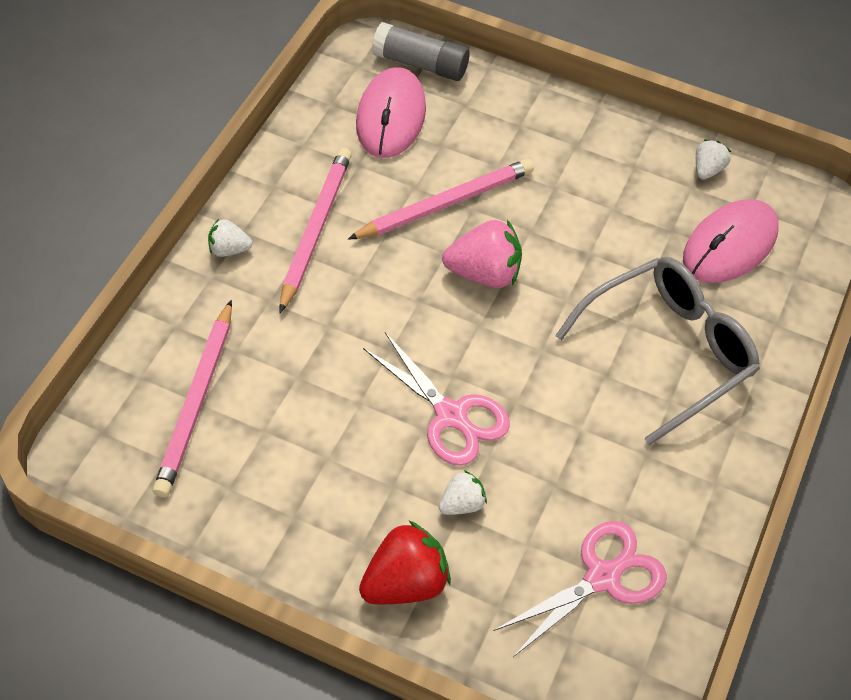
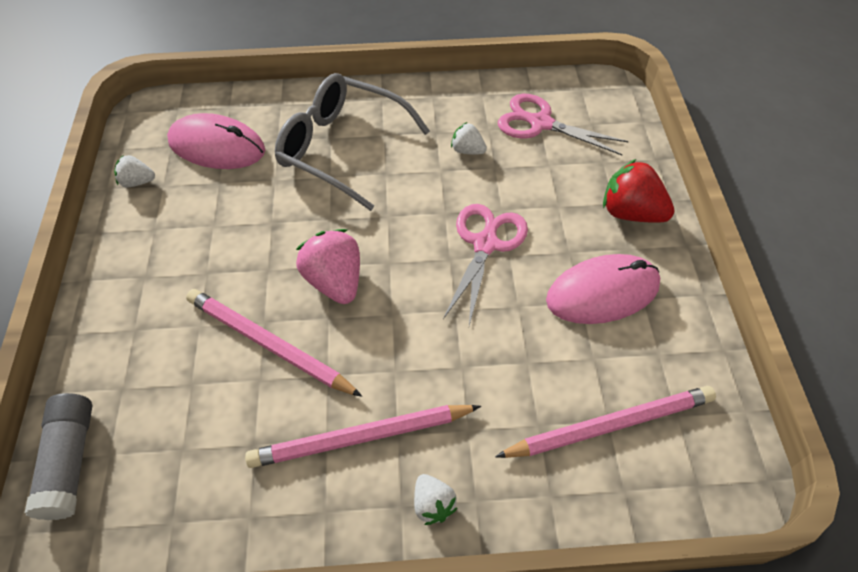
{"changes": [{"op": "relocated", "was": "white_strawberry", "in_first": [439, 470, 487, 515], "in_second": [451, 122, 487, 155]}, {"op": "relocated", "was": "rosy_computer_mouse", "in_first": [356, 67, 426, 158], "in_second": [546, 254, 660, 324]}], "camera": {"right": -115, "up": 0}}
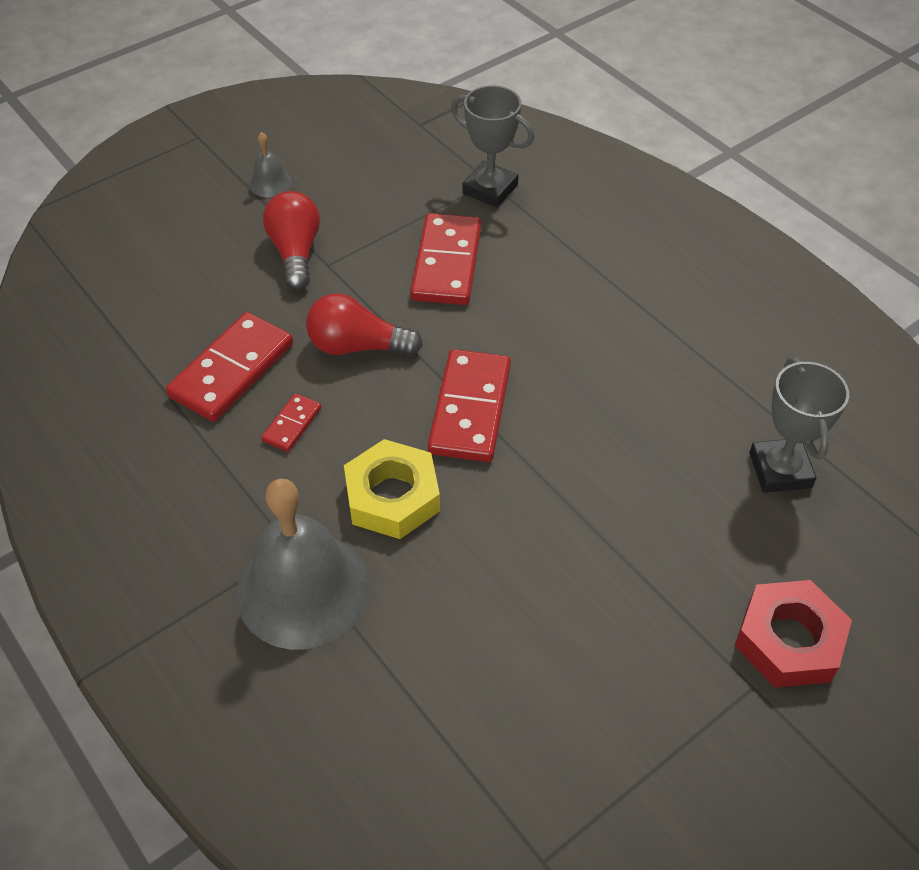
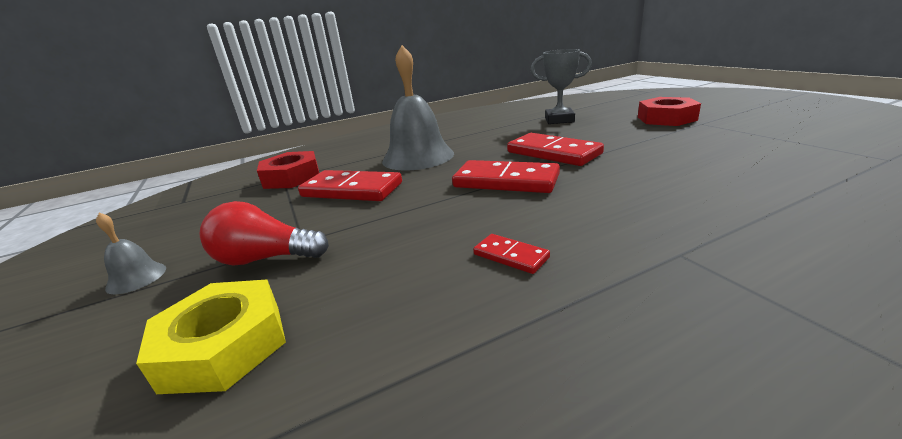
{"changes": [{"op": "relocated", "was": "yellow_nut", "in_first": [344, 439, 440, 539], "in_second": [136, 280, 286, 394]}, {"op": "exchanged", "was": "ash-grey_trophy", "now": "scarlet_nut", "in_first": [451, 85, 534, 208], "in_second": [257, 151, 319, 189]}, {"op": "relocated", "was": "ash-grey_bell", "in_first": [236, 479, 369, 650], "in_second": [382, 45, 454, 171]}, {"op": "relocated", "was": "scarlet_domino_piece", "in_first": [166, 312, 293, 422], "in_second": [507, 133, 604, 166]}, {"op": "missing", "was": "scarlet_bulb", "in_first": [306, 293, 423, 356]}], "camera": {"right": -75, "up": -25}}
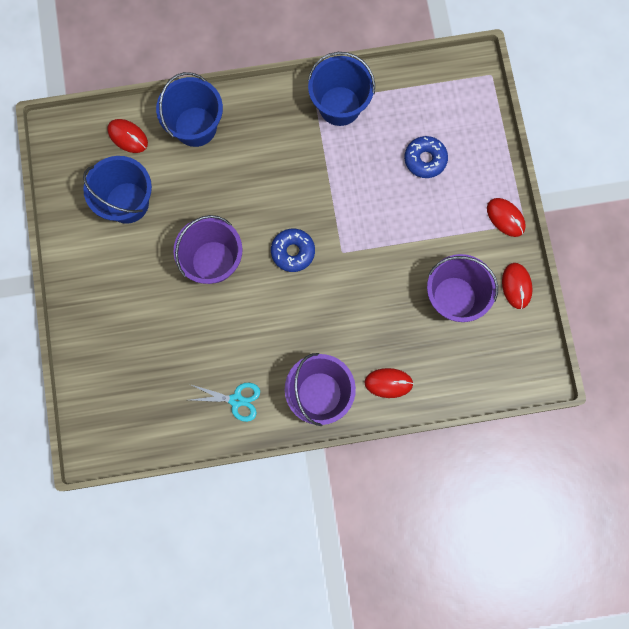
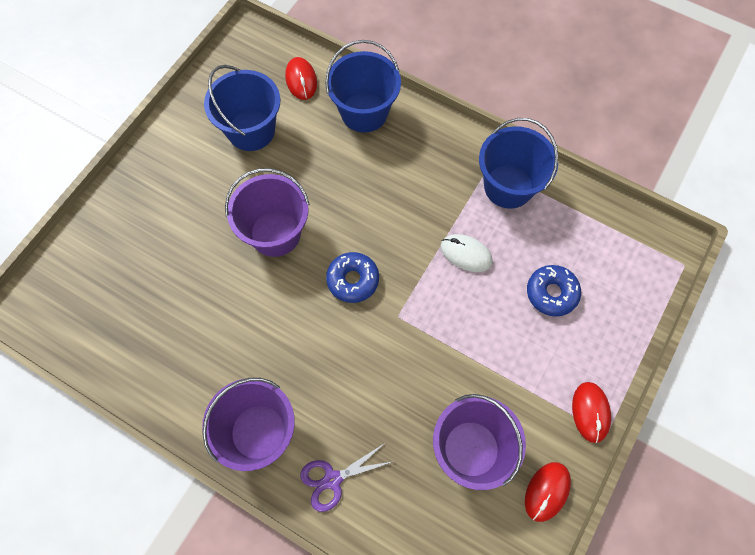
{"changes": [{"op": "exchanged", "was": "scarlet_computer_mouse", "now": "purple_shears", "in_first": [364, 368, 414, 398], "in_second": [300, 443, 395, 512]}, {"op": "appeared", "now": "white_computer_mouse", "in_second": [440, 234, 493, 272]}, {"op": "missing", "was": "turquoise_shears", "in_first": [190, 383, 260, 422]}], "camera": {"right": 40, "up": -10}}
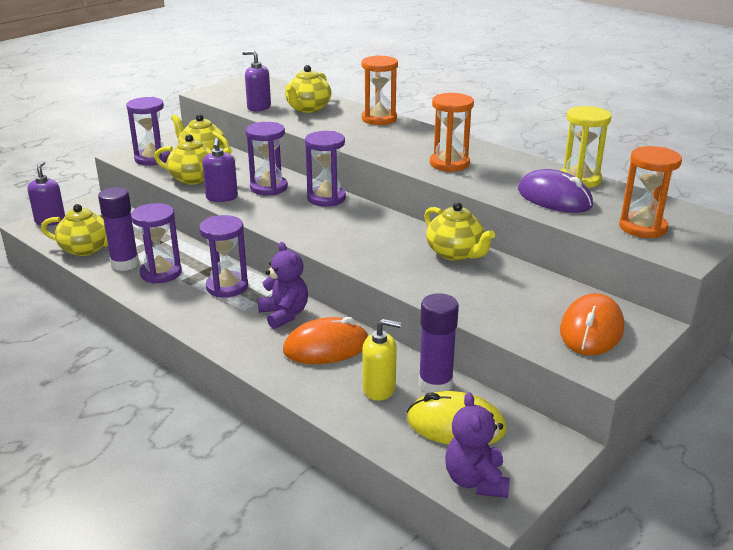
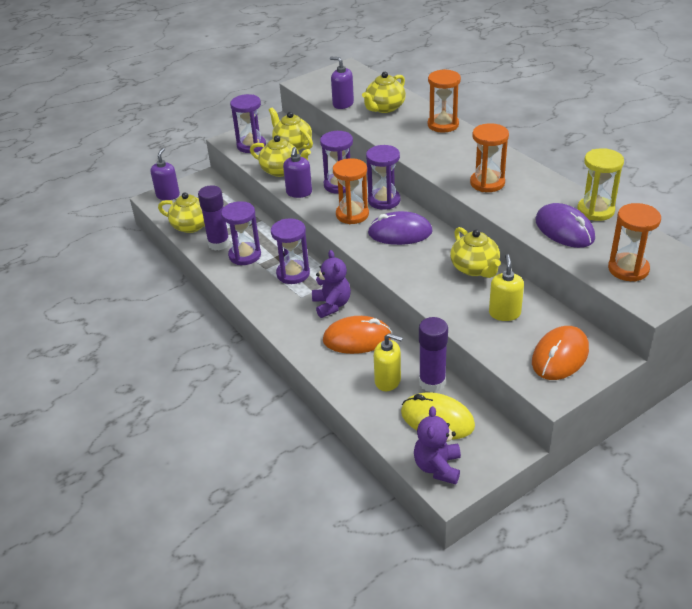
{"changes": [{"op": "appeared", "now": "orange-coloured_hourglass", "in_second": [333, 158, 369, 224]}, {"op": "appeared", "now": "purple_computer_mouse", "in_second": [368, 211, 433, 245]}, {"op": "appeared", "now": "yellow_pump_bottle", "in_second": [489, 254, 524, 321]}], "camera": {"right": 15, "up": 10}}
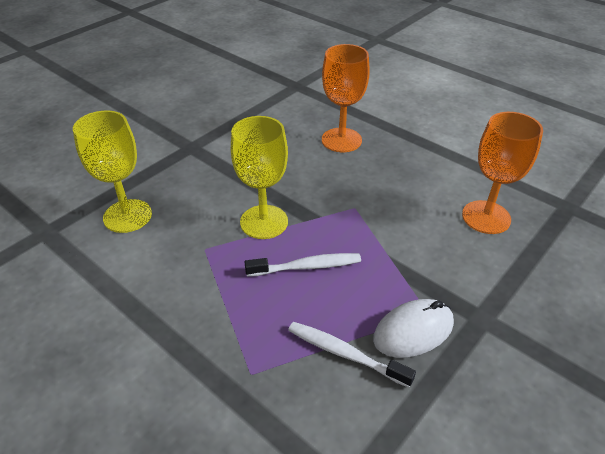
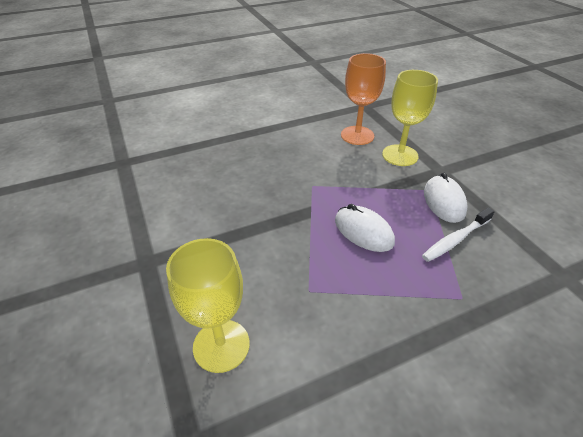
{"changes": [{"op": "exchanged", "was": "white_dental_brush", "now": "white_computer_mouse", "in_first": [245, 253, 361, 277], "in_second": [335, 204, 395, 252]}, {"op": "relocated", "was": "yellow_goblet", "in_first": [231, 116, 288, 239], "in_second": [382, 70, 438, 166]}, {"op": "missing", "was": "orange-coloured_goblet", "in_first": [322, 44, 370, 152]}], "camera": {"right": -65, "up": 0}}
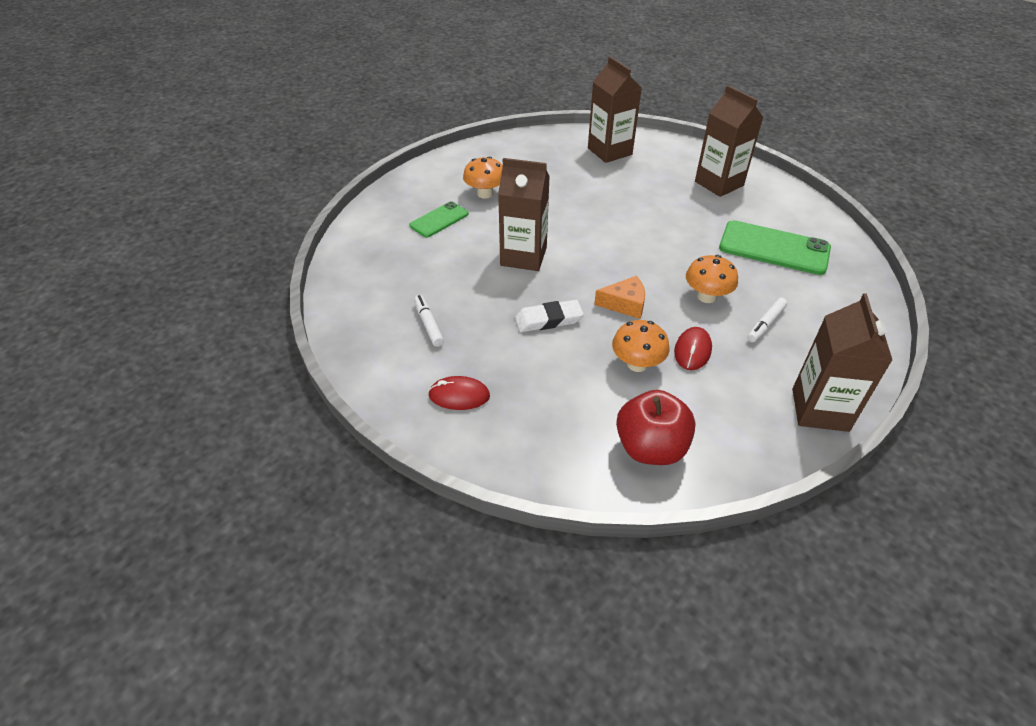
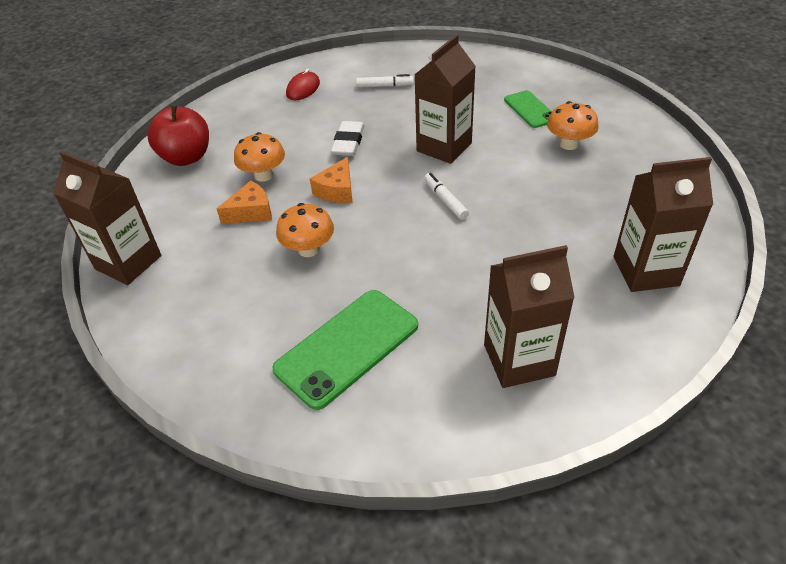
{"changes": [{"op": "exchanged", "was": "scarlet_computer_mouse", "now": "orange-coloured_piece_of_cheese", "in_first": [674, 327, 712, 370], "in_second": [216, 181, 272, 224]}, {"op": "relocated", "was": "white_felt_pen", "in_first": [747, 298, 787, 342], "in_second": [424, 173, 469, 220]}], "camera": {"right": 115, "up": 0}}
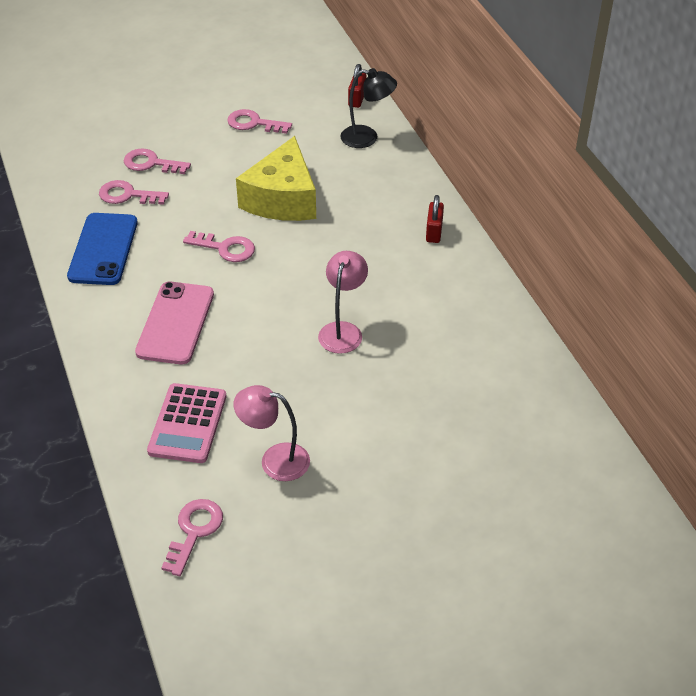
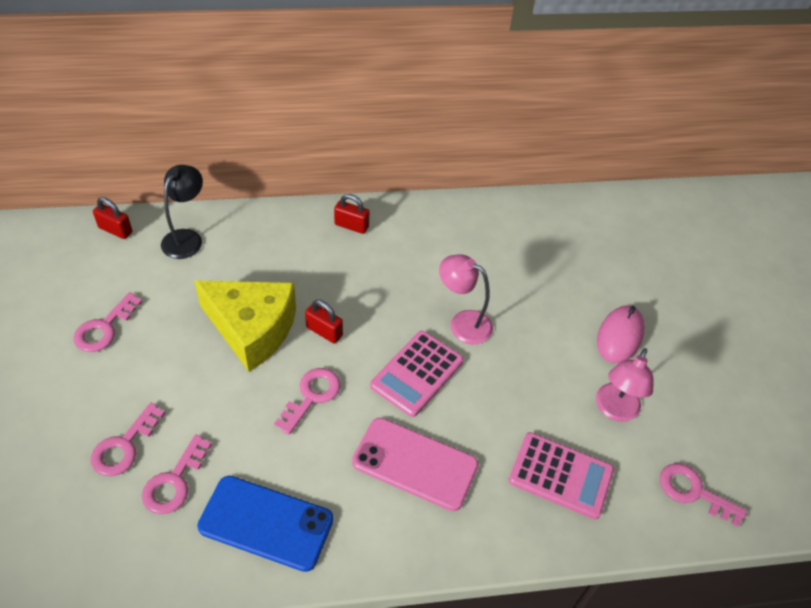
{"changes": [{"op": "appeared", "now": "scarlet_lock", "in_second": [305, 300, 343, 343]}, {"op": "appeared", "now": "rosy_pocket_calculator", "in_second": [370, 331, 464, 417]}, {"op": "appeared", "now": "rosy_computer_mouse", "in_second": [597, 305, 645, 364]}], "camera": {"right": -80, "up": 5}}
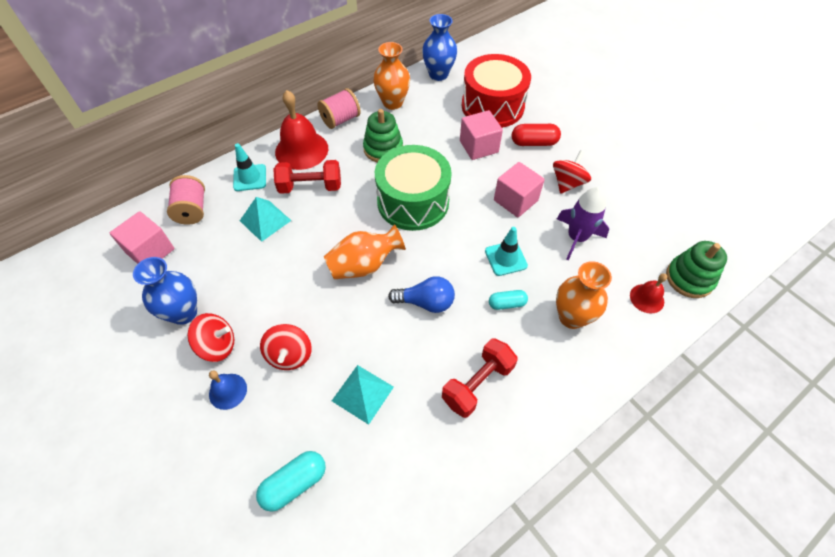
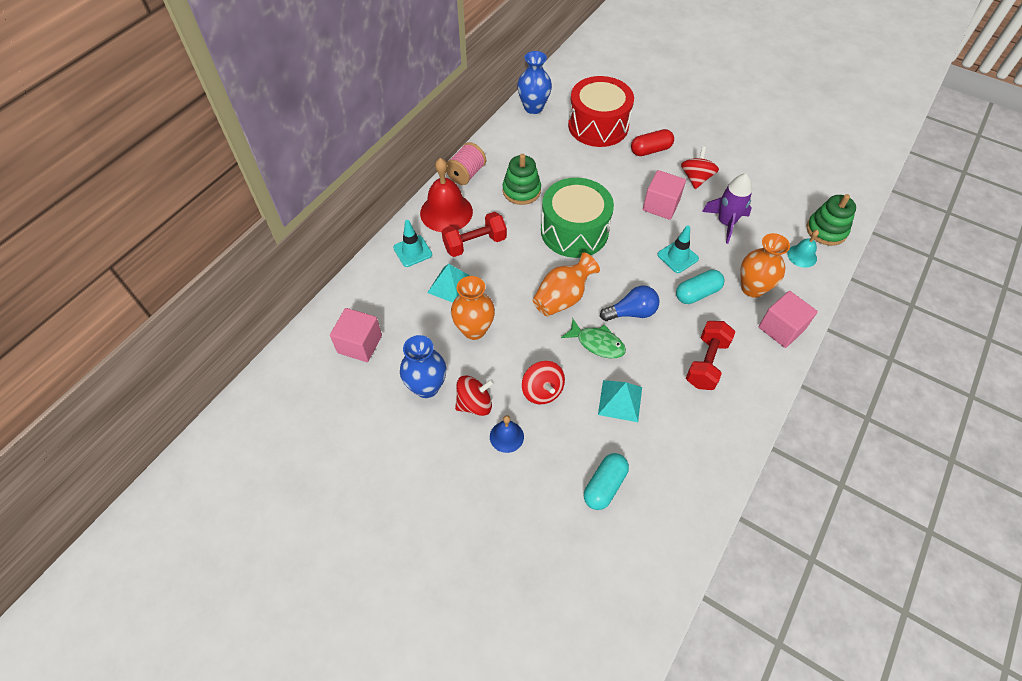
{"changes": [{"op": "relocated", "was": "orange-coloured_vase", "in_first": [373, 42, 410, 110], "in_second": [451, 276, 495, 340]}, {"op": "appeared", "now": "emerald_toy_fish", "in_second": [561, 319, 626, 358]}, {"op": "size", "was": "turquoise_pill", "in_first": [489, 290, 528, 310], "in_second": [676, 270, 724, 304], "ratio": 1.52}, {"op": "relocated", "was": "rosy_block", "in_first": [460, 110, 503, 160], "in_second": [759, 291, 818, 348]}, {"op": "colour", "was": "scarlet_bell", "now": "turquoise_bell", "in_first": [630, 273, 667, 314], "in_second": [787, 230, 819, 268]}, {"op": "missing", "was": "rosy_bobbin", "in_first": [167, 175, 205, 225]}], "camera": {"right": -20, "up": 0}}
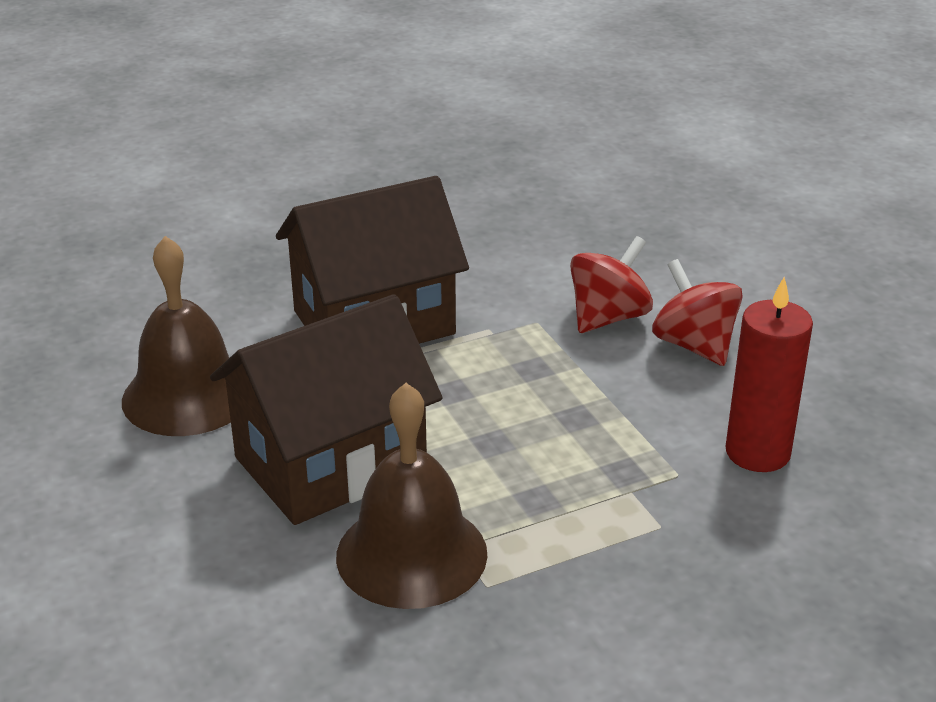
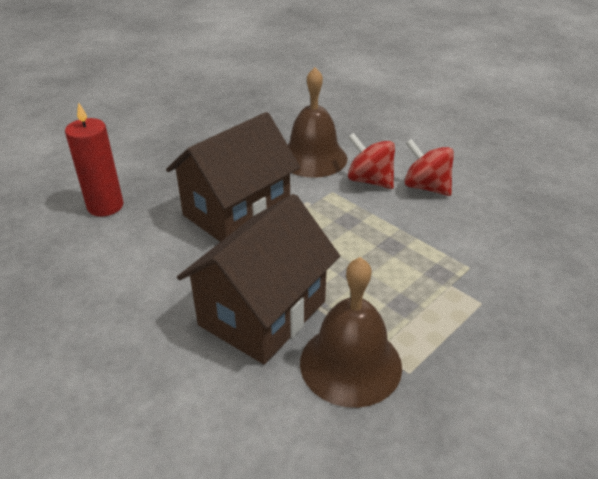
{"changes": [{"op": "relocated", "was": "scarlet_candle", "in_first": [725, 277, 813, 472], "in_second": [65, 102, 123, 216]}, {"op": "relocated", "was": "russet_bell", "in_first": [122, 236, 231, 436], "in_second": [288, 67, 348, 178]}, {"op": "spun", "was": "scarlet_spinning_top", "in_first": [570, 236, 653, 333], "in_second": [348, 133, 395, 189], "clockwise": -75}], "camera": {"right": -20, "up": 5}}
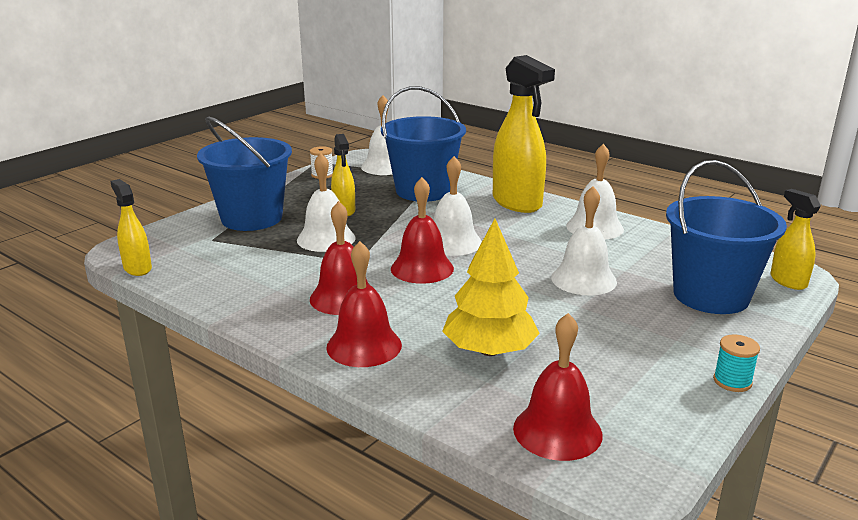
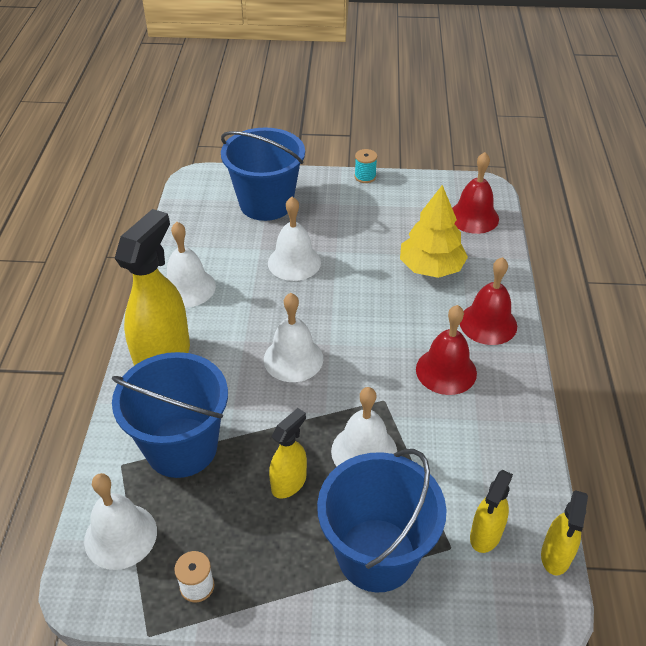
{"changes": [{"op": "relocated", "was": "yellow_sprayer", "in_first": [770, 189, 821, 290], "in_second": [470, 470, 513, 553]}, {"op": "missing", "was": "scarlet_bell", "in_first": [391, 177, 454, 284]}], "camera": {"right": -125, "up": 20}}
